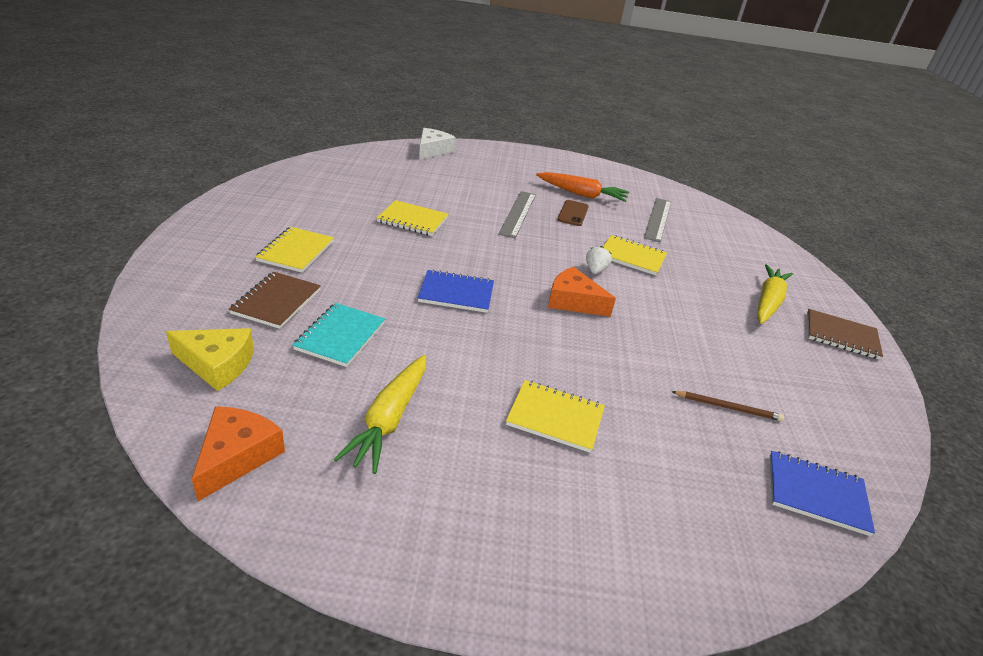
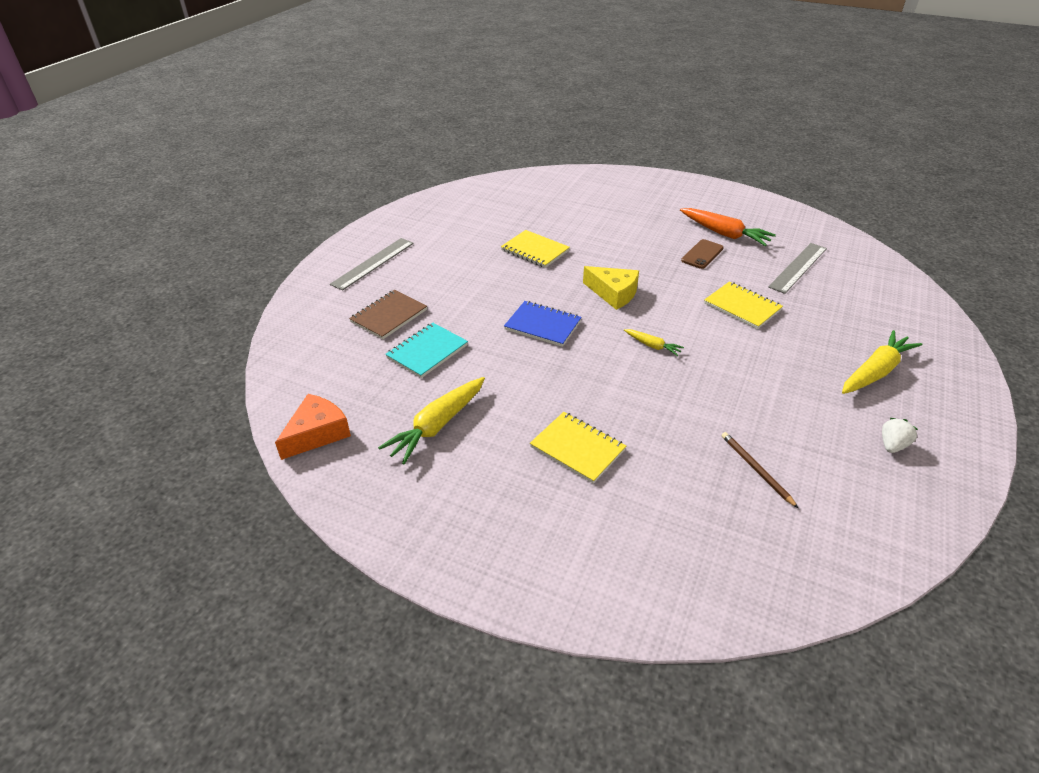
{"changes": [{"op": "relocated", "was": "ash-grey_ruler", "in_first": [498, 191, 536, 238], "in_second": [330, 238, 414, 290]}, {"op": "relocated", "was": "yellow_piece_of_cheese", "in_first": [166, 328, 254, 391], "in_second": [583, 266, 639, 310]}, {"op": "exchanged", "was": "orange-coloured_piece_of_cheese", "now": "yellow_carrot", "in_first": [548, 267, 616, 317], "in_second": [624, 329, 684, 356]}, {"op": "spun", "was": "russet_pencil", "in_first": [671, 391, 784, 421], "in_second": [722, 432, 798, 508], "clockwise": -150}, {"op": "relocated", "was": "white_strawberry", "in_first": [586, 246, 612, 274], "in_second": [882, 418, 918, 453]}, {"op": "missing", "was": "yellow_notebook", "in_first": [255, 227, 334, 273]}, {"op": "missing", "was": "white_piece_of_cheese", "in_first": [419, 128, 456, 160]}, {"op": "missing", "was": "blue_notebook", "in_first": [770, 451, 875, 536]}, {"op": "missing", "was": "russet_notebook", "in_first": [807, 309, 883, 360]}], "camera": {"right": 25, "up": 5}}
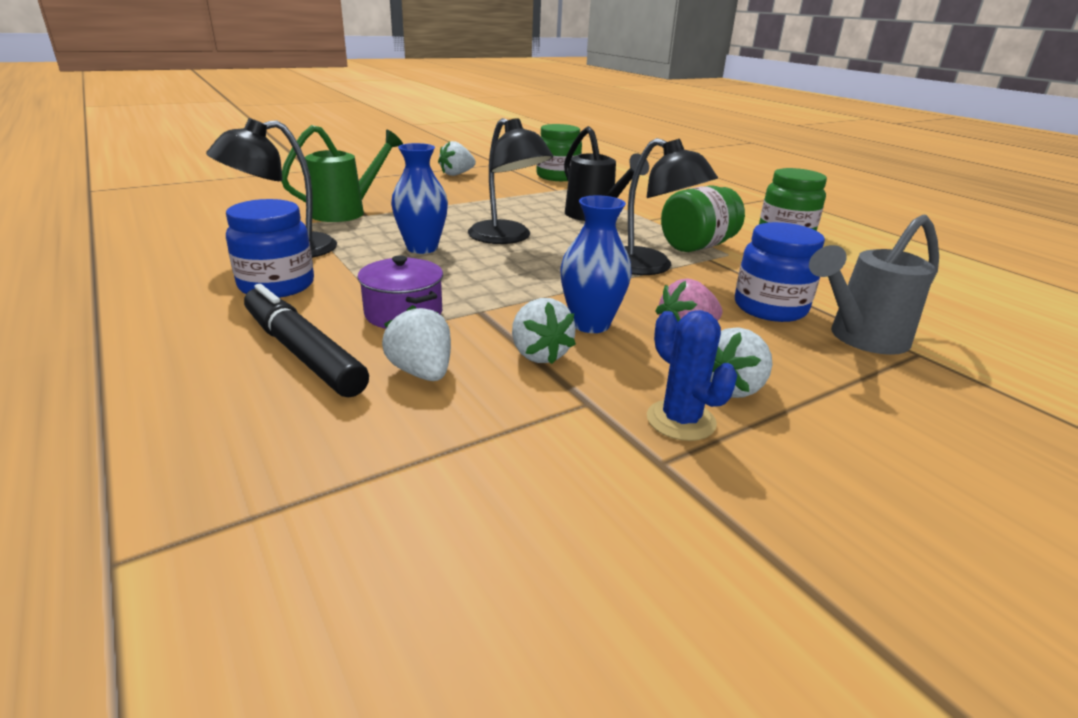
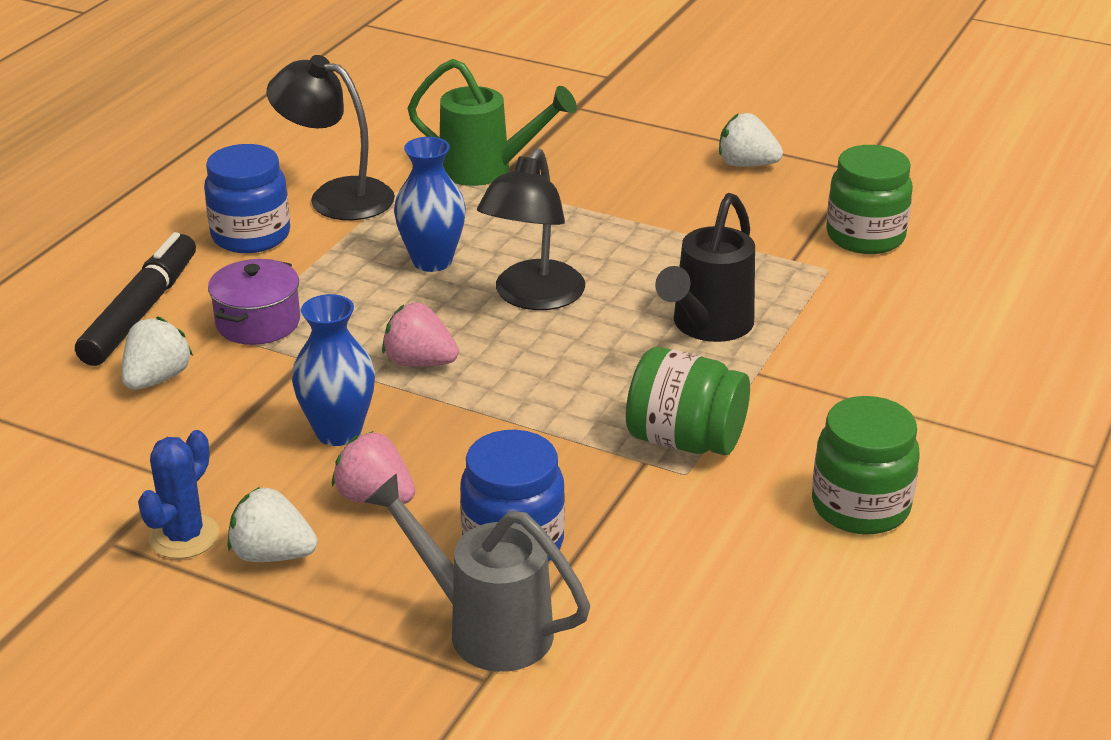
{"changes": [{"op": "appeared", "now": "rosy_strawberry", "in_second": [382, 303, 459, 367]}, {"op": "missing", "was": "white_strawberry", "in_first": [512, 298, 576, 364]}, {"op": "missing", "was": "black_lamp", "in_first": [624, 138, 718, 275]}], "camera": {"right": 60, "up": 5}}
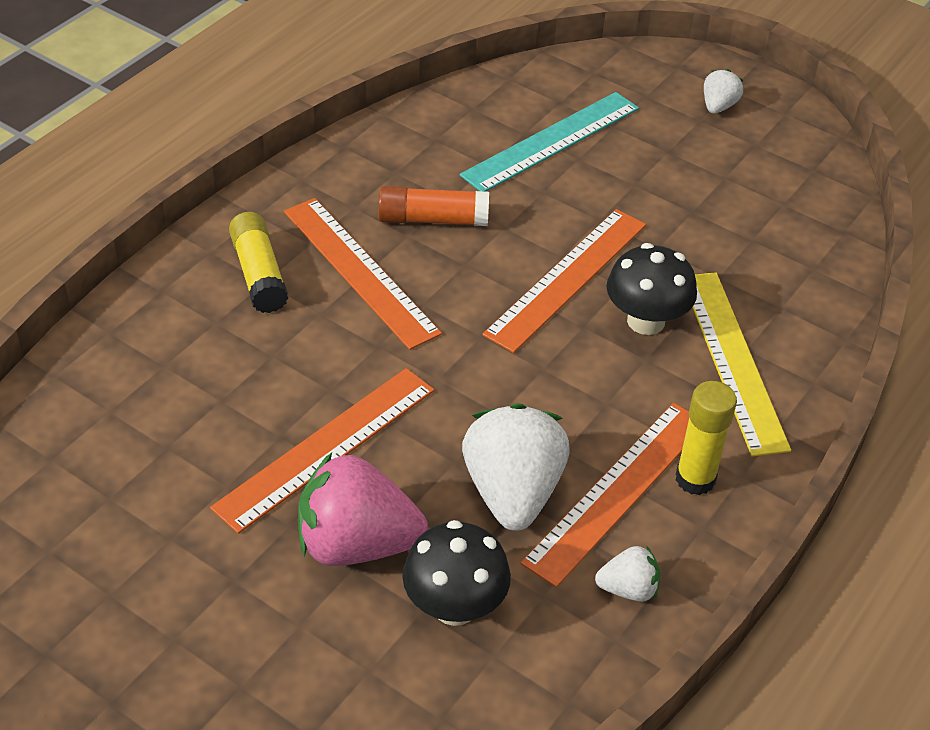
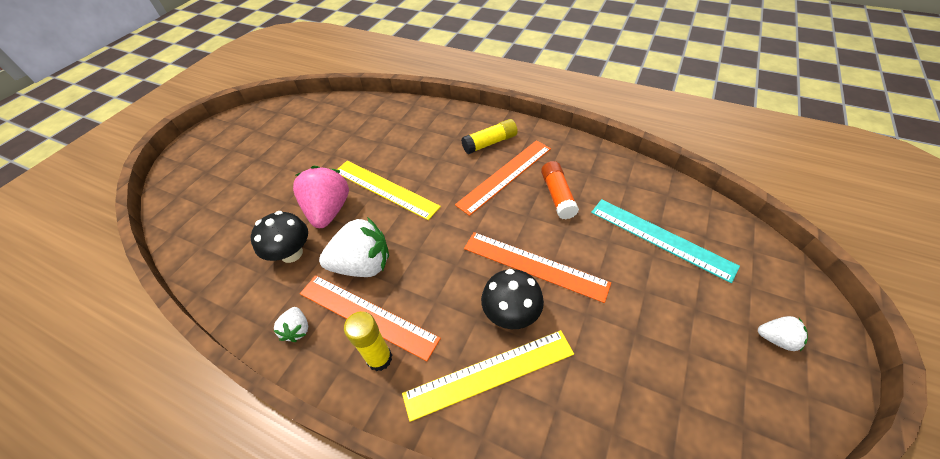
{"changes": [{"op": "colour", "was": "orange-coloured_ruler", "now": "yellow_ruler", "in_first": [210, 368, 434, 534], "in_second": [337, 161, 441, 220]}], "camera": {"right": 85, "up": 5}}
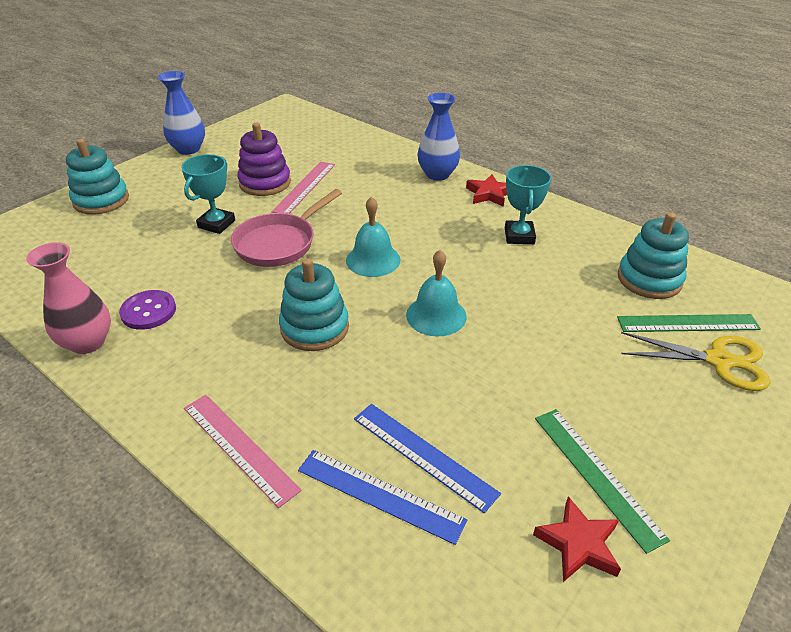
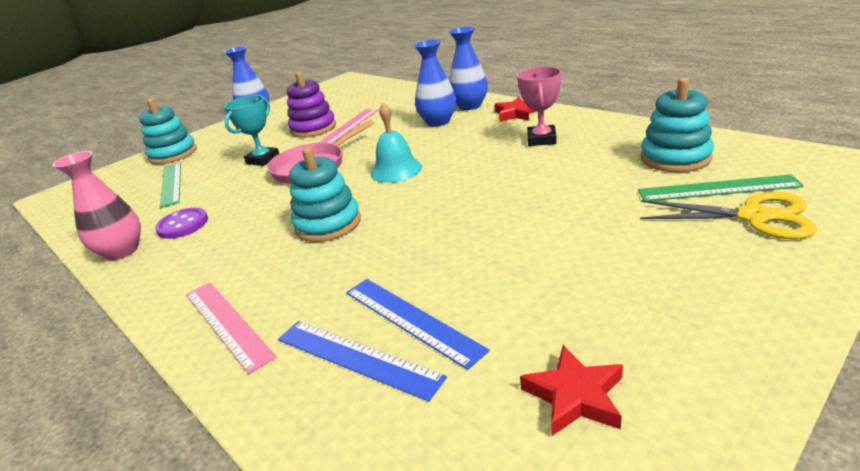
{"changes": [{"op": "relocated", "was": "emerald_ruler", "in_first": [535, 409, 670, 554], "in_second": [160, 162, 181, 208]}, {"op": "appeared", "now": "blue_vase", "in_second": [414, 40, 456, 127]}, {"op": "colour", "was": "turquoise_trophy", "now": "rosy_trophy", "in_first": [505, 165, 551, 244], "in_second": [517, 67, 562, 146]}, {"op": "missing", "was": "turquoise_bell", "in_first": [406, 250, 467, 337]}], "camera": {"right": 10, "up": -10}}
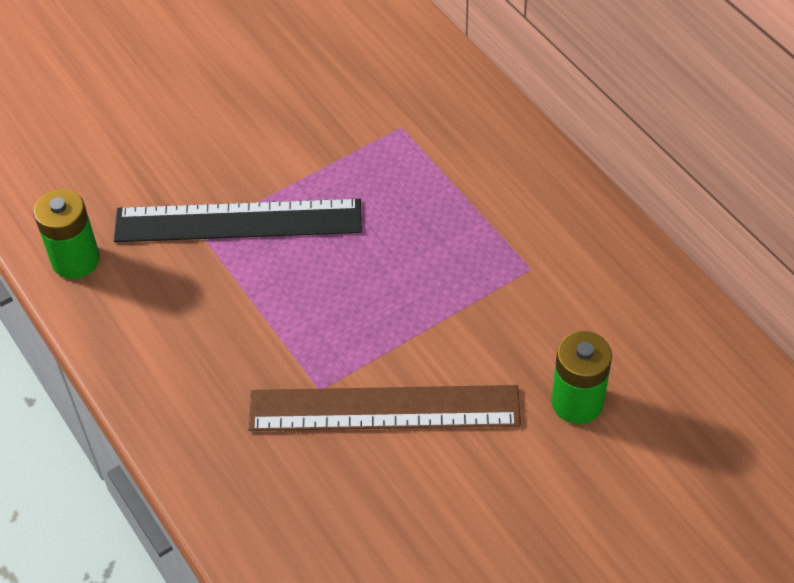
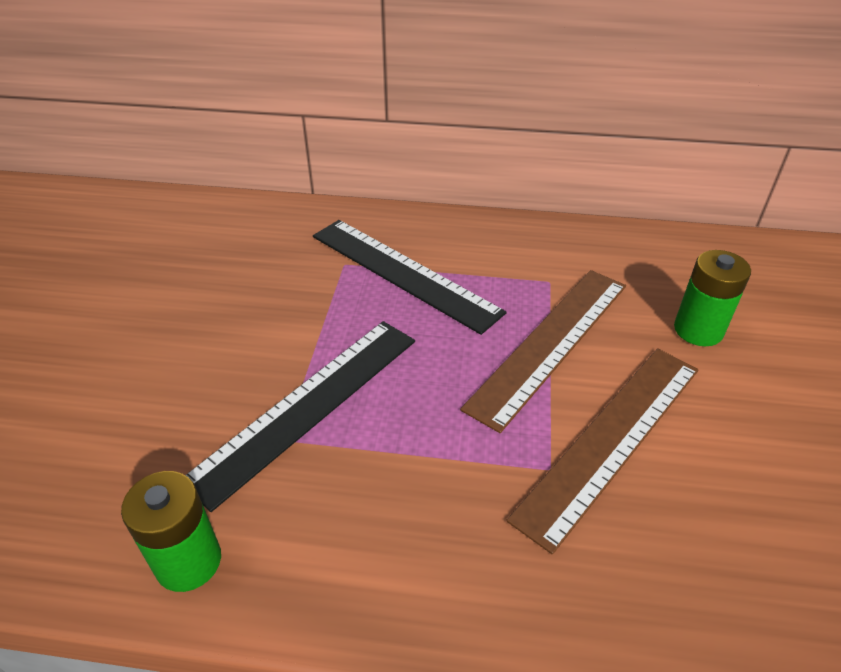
{"changes": [{"op": "appeared", "now": "black_ruler", "in_second": [313, 220, 506, 335]}, {"op": "appeared", "now": "russet_ruler", "in_second": [460, 270, 626, 433]}], "camera": {"right": -50, "up": -10}}
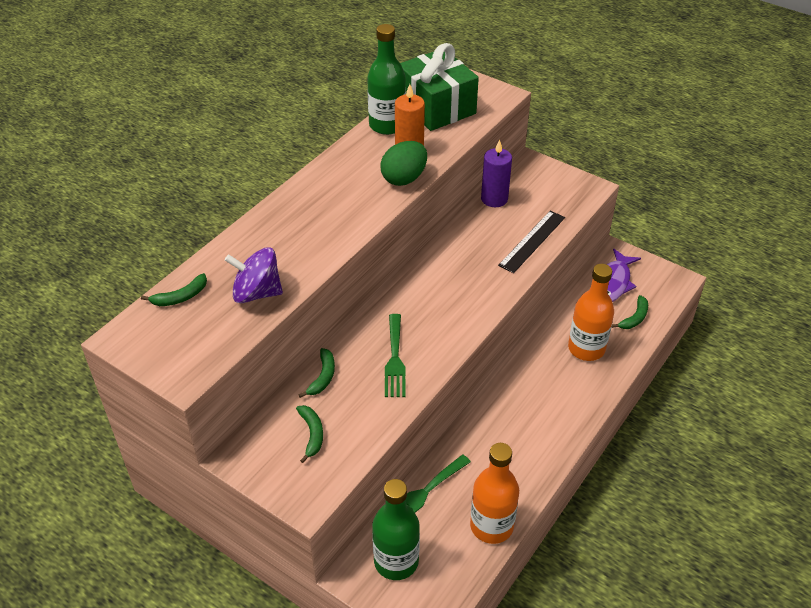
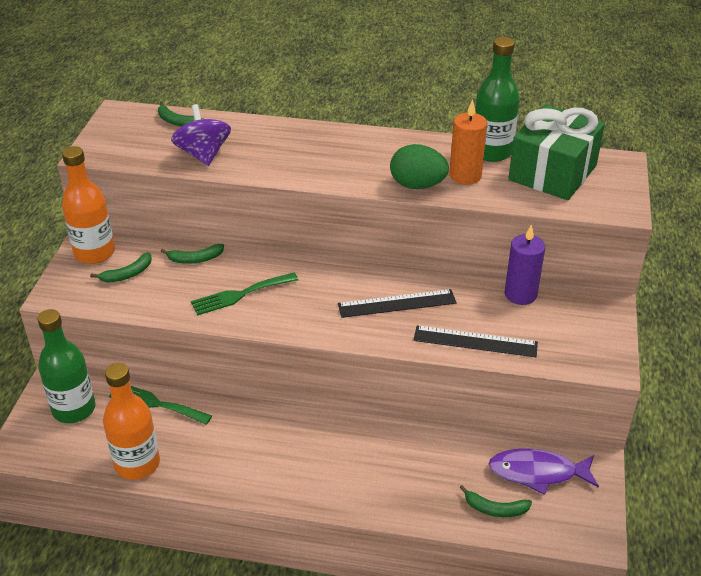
{"changes": [{"op": "relocated", "was": "orange-coloured_bottle", "in_first": [568, 264, 614, 361], "in_second": [62, 146, 115, 264]}, {"op": "appeared", "now": "black_ruler", "in_second": [338, 289, 457, 318]}], "camera": {"right": 65, "up": -5}}
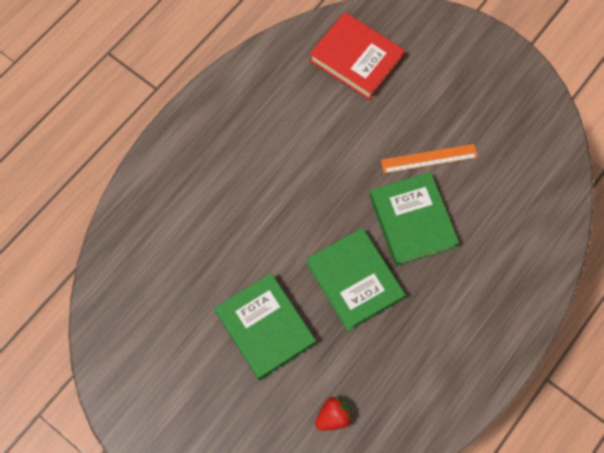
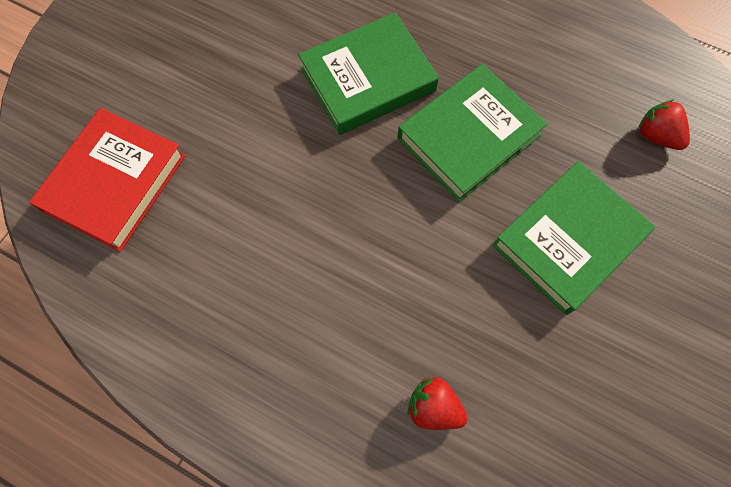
{"changes": [{"op": "appeared", "now": "scarlet_strawberry", "in_second": [407, 377, 468, 430]}, {"op": "missing", "was": "orange-coloured_ruler", "in_first": [381, 144, 478, 174]}], "camera": {"right": -100, "up": 0}}
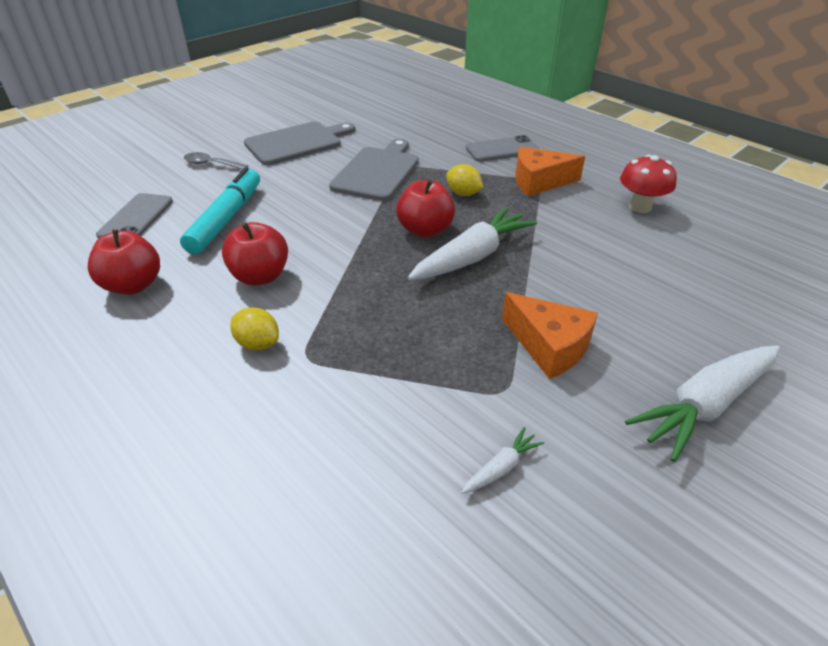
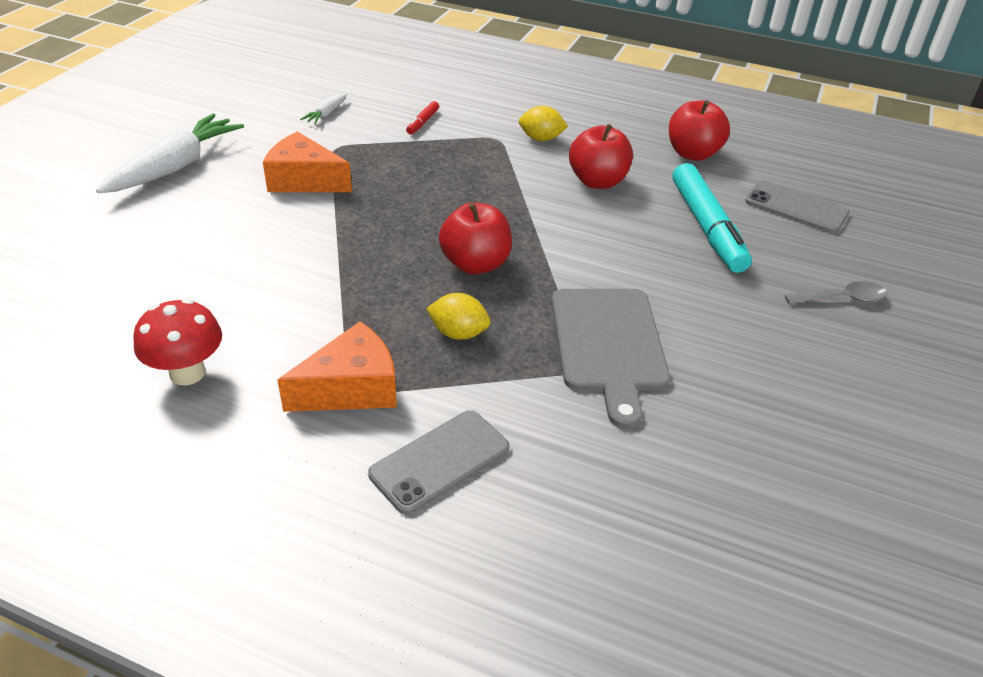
{"changes": [{"op": "appeared", "now": "scarlet_felt_pen", "in_second": [406, 101, 439, 134]}, {"op": "spun", "was": "ash-grey_phone", "in_first": [96, 193, 173, 239], "in_second": [745, 180, 850, 233], "clockwise": -45}, {"op": "missing", "was": "ash-grey_bread_board", "in_first": [244, 122, 355, 165]}, {"op": "missing", "was": "white_carrot", "in_first": [408, 207, 537, 280]}], "camera": {"right": 155, "up": 0}}
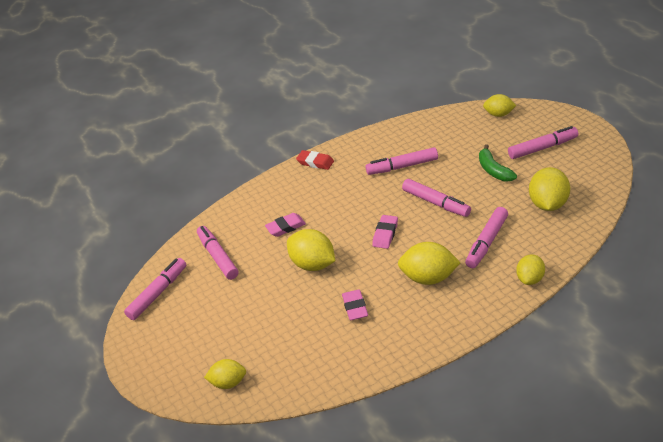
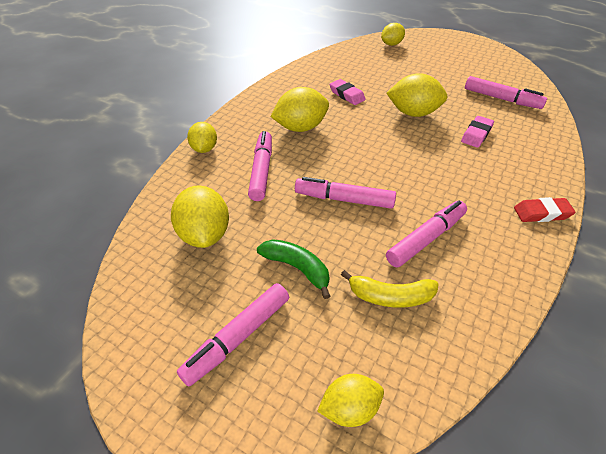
{"changes": [{"op": "appeared", "now": "yellow_banana_fruit", "in_second": [341, 270, 438, 308]}, {"op": "missing", "was": "rosy_felt_pen", "in_first": [124, 258, 186, 320]}, {"op": "missing", "was": "rosy_gum_eraser", "in_first": [372, 215, 398, 249]}], "camera": {"right": 145, "up": 5}}
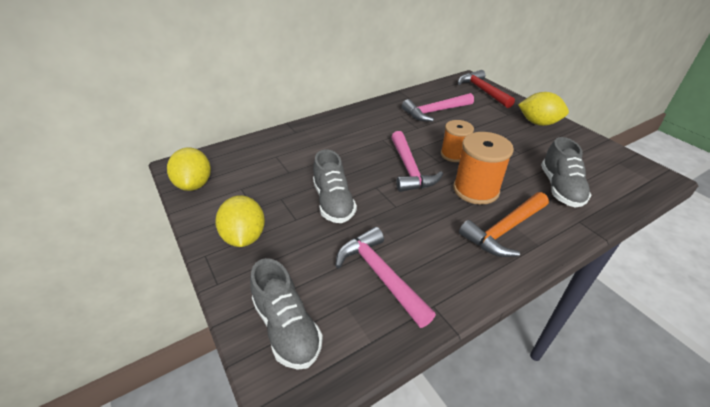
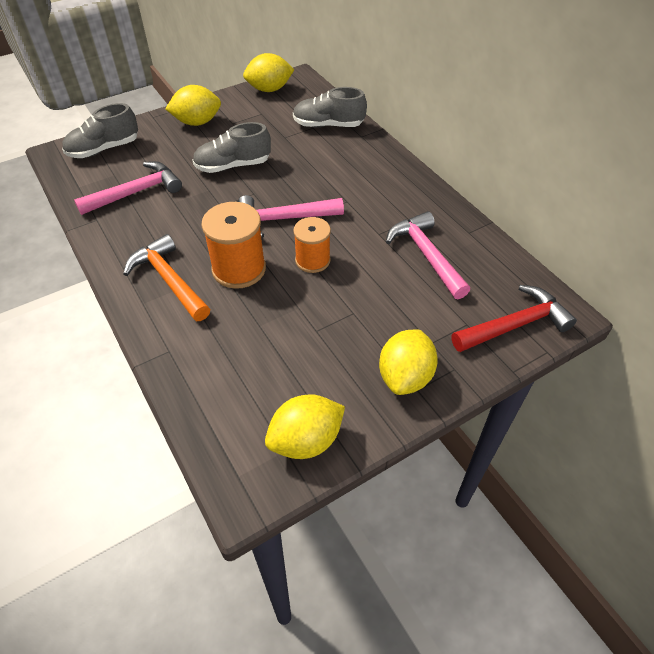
{"changes": [{"op": "appeared", "now": "yellow_lemon", "in_second": [265, 394, 345, 459]}, {"op": "relocated", "was": "ash-grey_lace-up_shoe", "in_first": [541, 137, 591, 208], "in_second": [293, 87, 367, 127]}], "camera": {"right": 90, "up": 10}}
